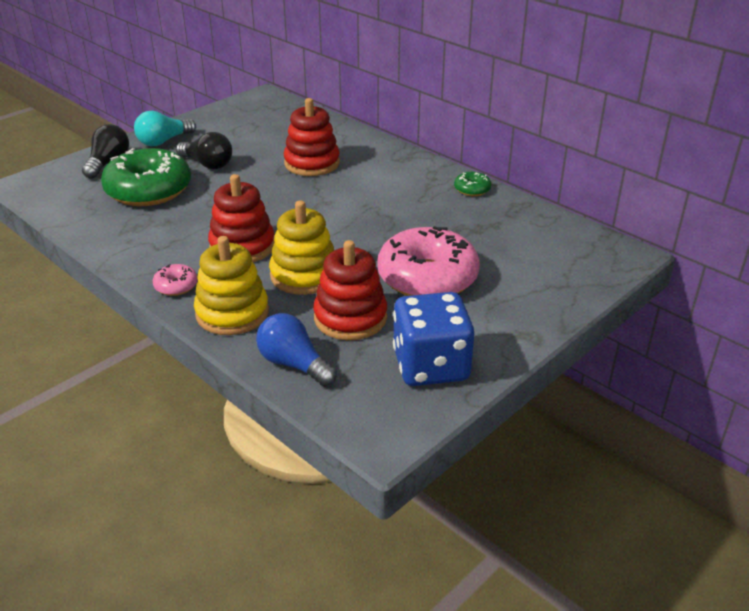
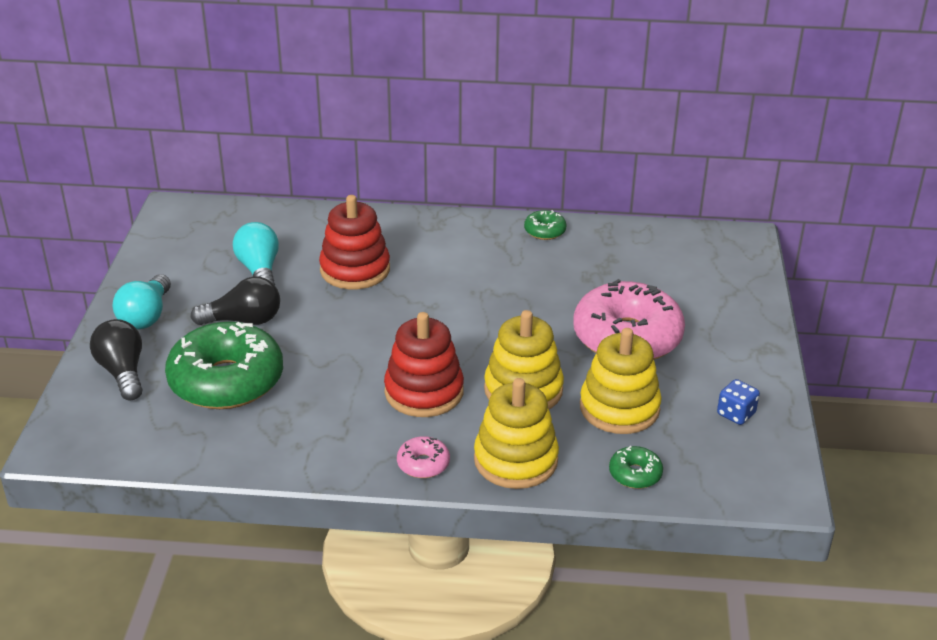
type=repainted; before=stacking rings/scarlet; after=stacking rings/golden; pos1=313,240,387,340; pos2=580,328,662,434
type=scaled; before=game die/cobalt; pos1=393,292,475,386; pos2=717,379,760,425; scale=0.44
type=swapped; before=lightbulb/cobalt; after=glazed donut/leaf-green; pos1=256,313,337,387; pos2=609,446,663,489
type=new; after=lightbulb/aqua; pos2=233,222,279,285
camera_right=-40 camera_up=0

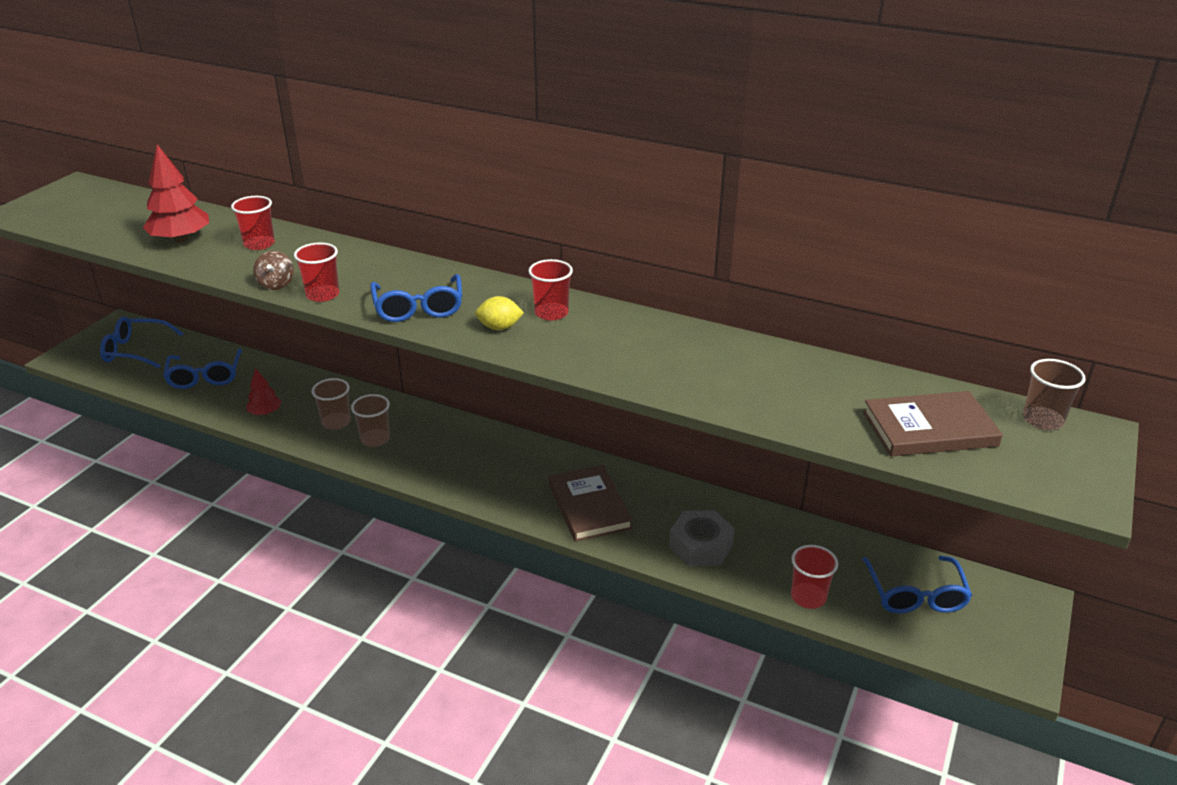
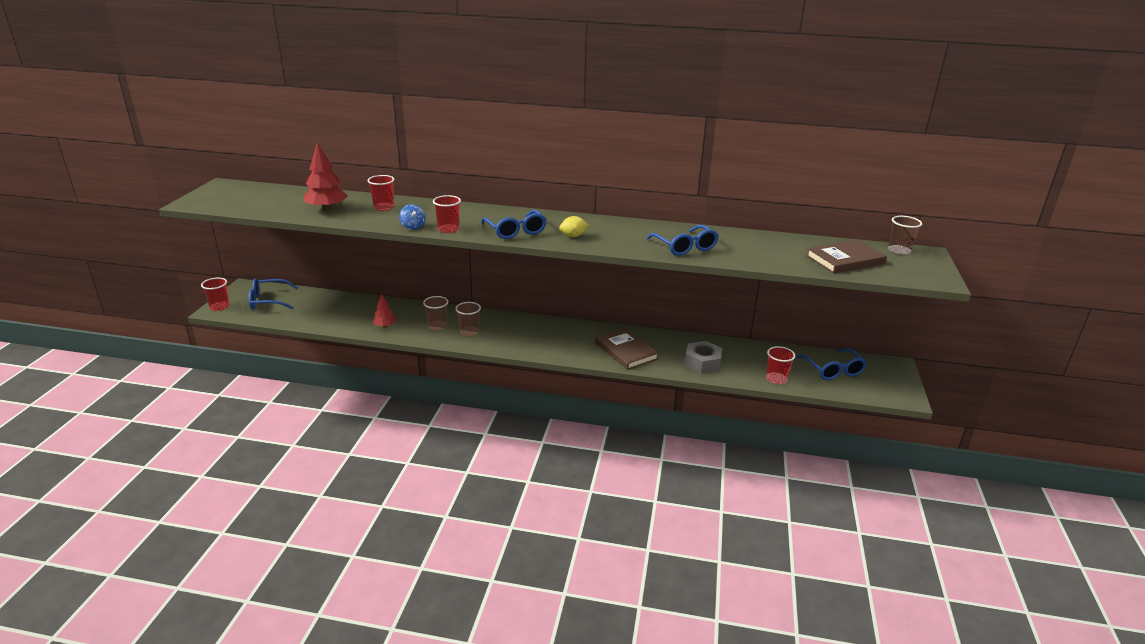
type=repainted; before=toy top/brown; after=toy top/cobalt; pos1=253,251,294,290; pos2=399,204,426,230
type=shifted; before=tumbler/scarlet; pos1=528,259,573,320; pos2=201,278,230,311
type=shifted; before=spectacles/cobalt; pos1=163,348,242,389; pos2=647,225,719,256
camera_right=-15 camera_up=-5

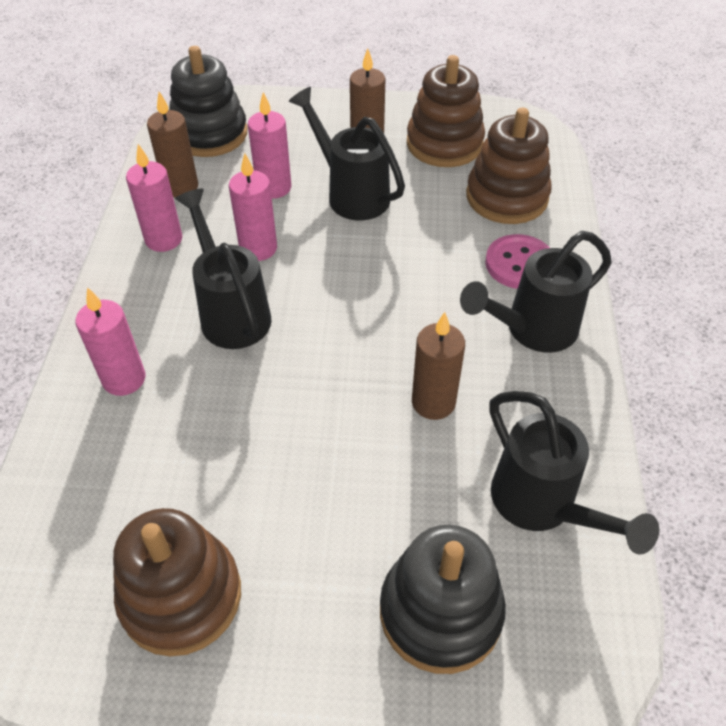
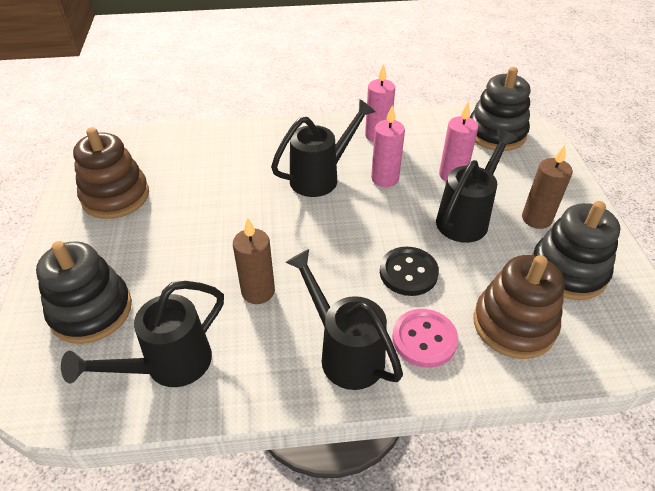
type=repainted; before=stacking rings/brown; after=stacking rings/black; pos1=407,55,485,167; pos2=532,201,620,300
type=gone; before=pillar candle/brown; pos1=147,92,198,198
type=gone; before=pillar candle/rosy; pos1=75,287,146,396
type=new; after=shirt button/black; pos2=380,247,439,296
camera_right=80 camera_up=-5

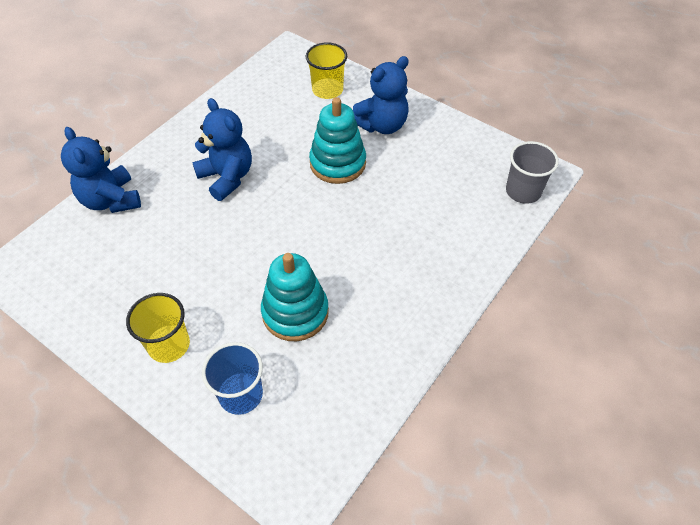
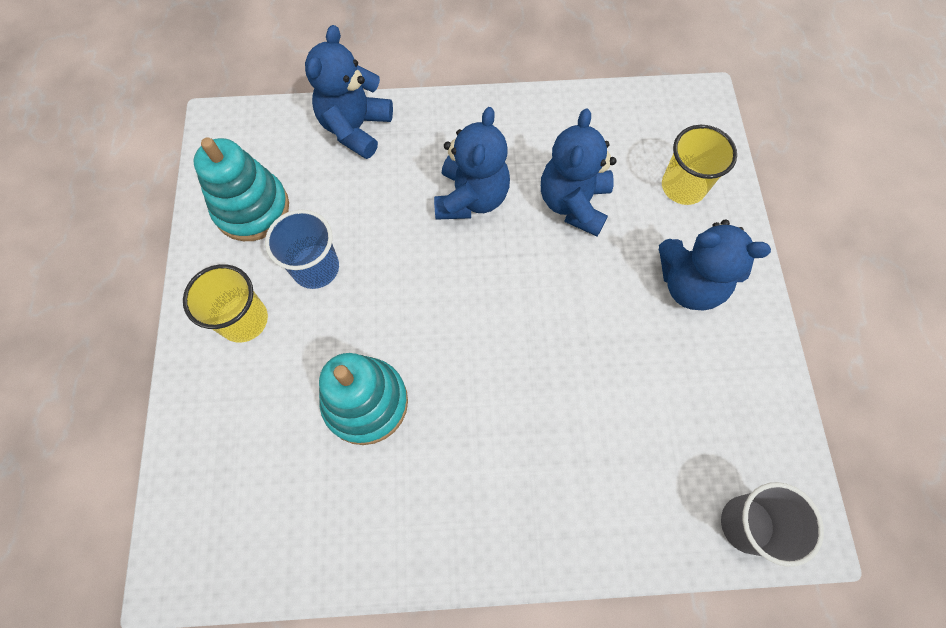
type=shifted; before=stacking rings/aqua; pos1=309,97,366,184; pos2=193,137,289,241
type=shifted; before=tumbler/cobalt; pos1=202,342,263,415; pos2=265,210,339,289
type=new; after=teddy bear/cobalt; pos2=541,108,617,236
camera_right=50 camera_up=15

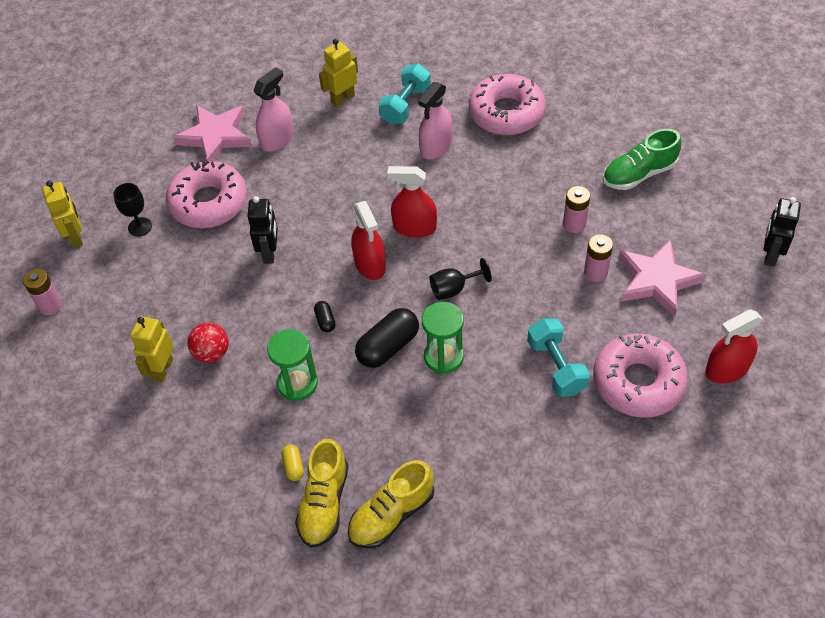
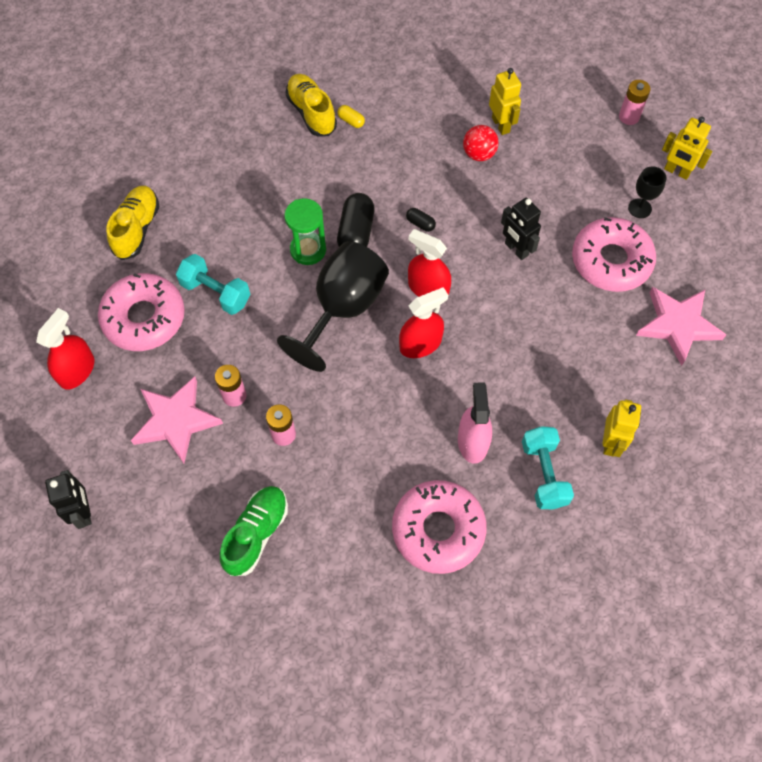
type=gone; before=sprayer/rosy; pos1=253,67,294,152
type=scaled; before=wine glass/black; pos1=429,258,492,300; pos2=277,241,389,372; scale=2.17
type=gone; before=sand timer/leaf-green; pos1=267,329,318,401
type=shifted; before=lace-up shoe/golden; pos1=348,460,434,549; pos2=107,186,160,260
camera_right=140 camera_up=10

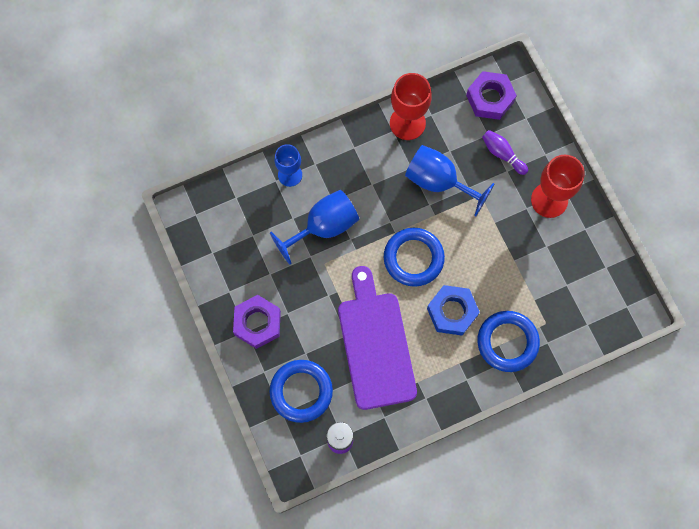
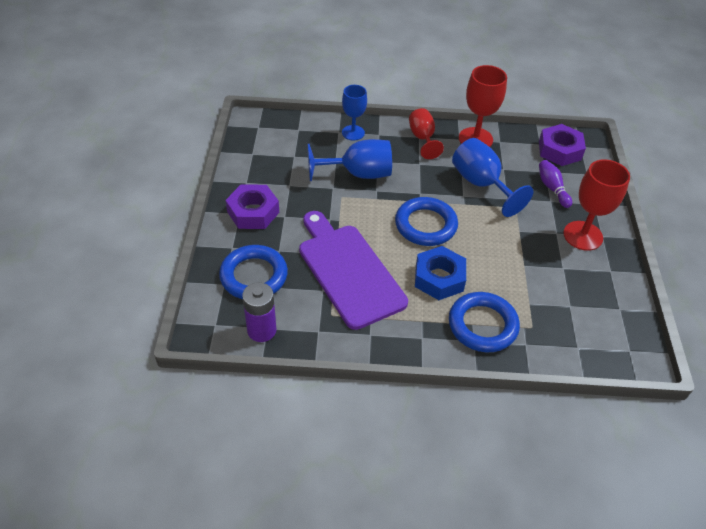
type=rotated; before=cutting board/purple; pos1=338,266,417,410; pos2=299,211,408,330; turn=-45
type=new; after=wine glass/scarlet; pos2=409,108,444,159
camera_right=25 camera_up=-25

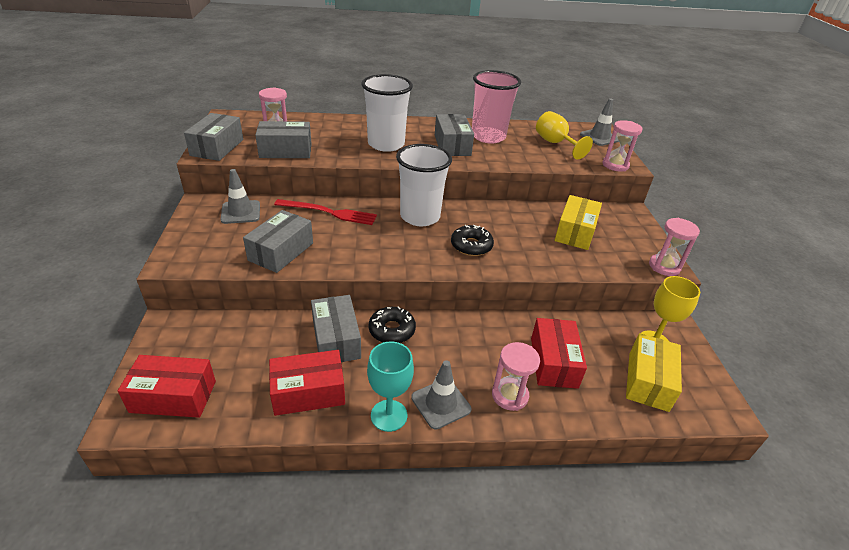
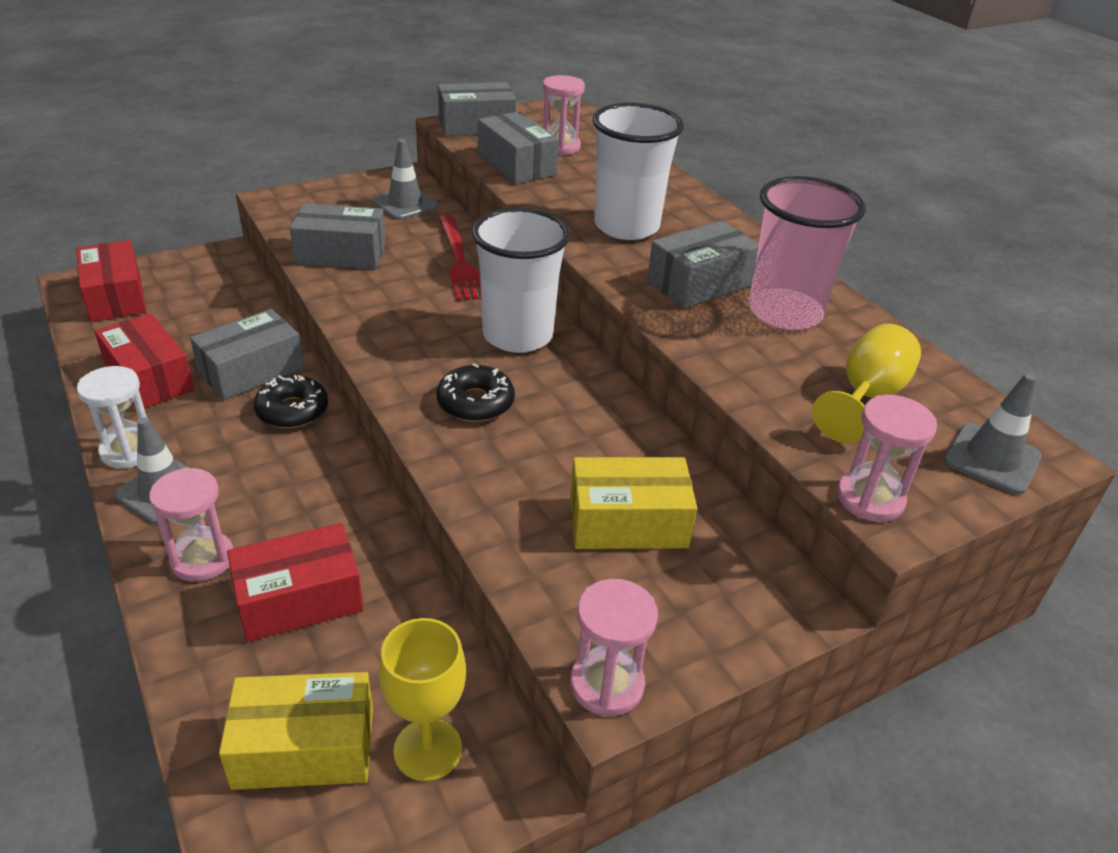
type=swapped; before=wine glass/aqua; after=sand timer/snow-white; pos1=367,342,414,432; pos2=77,366,147,468
camera_right=65 camera_up=0

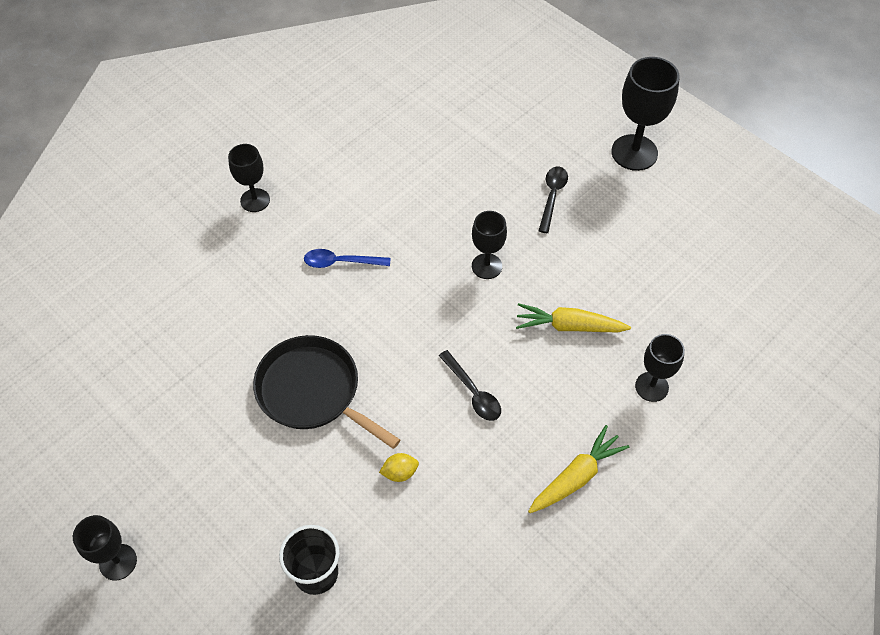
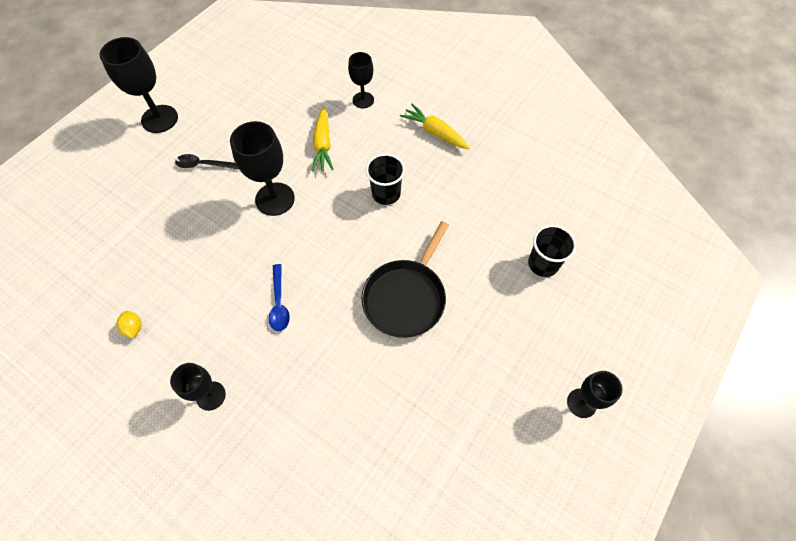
type=scaled; before=wine glass/black; pos1=472,211,507,279; pos2=230,121,295,216; scale=1.62
type=swapped; before=teaspoon/black; after=tumbler/black; pos1=439,350,501,421; pos2=366,154,405,205
type=shifted; before=toy lemon/golden; pos1=379,453,419,482; pos2=116,311,142,339
camera_right=-100 camera_up=5

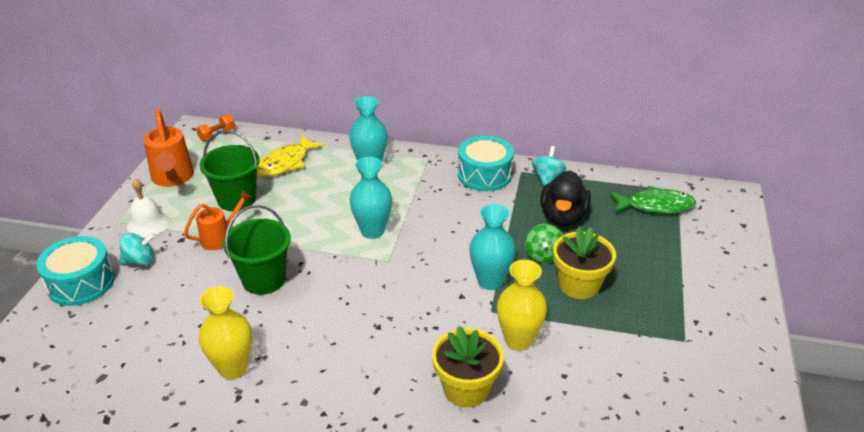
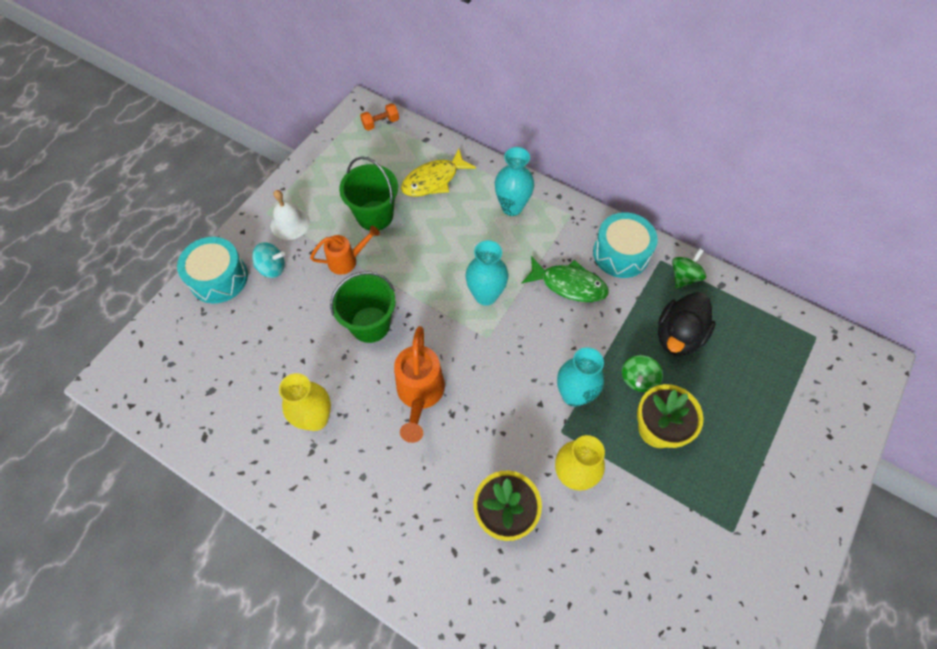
type=shifted; before=watering can/orange-coloured; pos1=143,109,194,187; pos2=394,326,445,443
type=repainted; before=toy top/aqua; after=toy top/leaf-green; pos1=532,146,566,186; pos2=672,249,706,289
type=shifted; before=fish figure/leaf-green; pos1=609,186,696,214; pos2=521,256,609,302
camera_right=20 camera_up=25

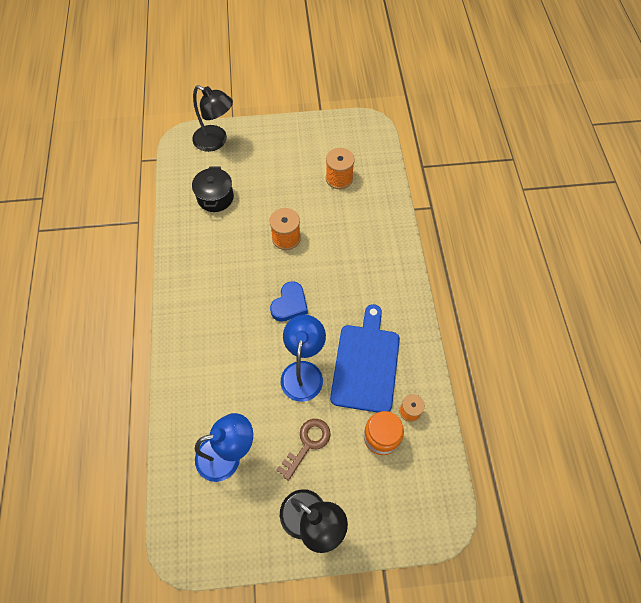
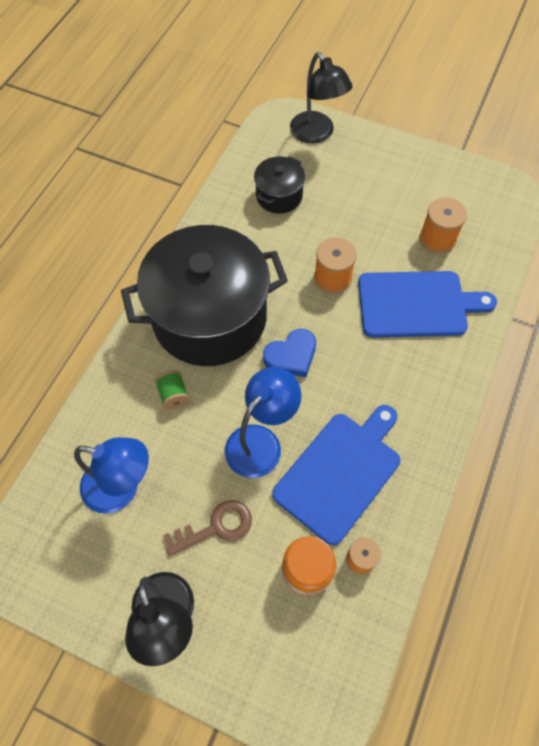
type=new; after=pot/black; pos2=121,225,288,366
type=new; after=cutting board/cobalt; pos2=358,271,497,338
type=new; after=reel of thread/leaf-green; pos2=155,370,189,410
camera_right=30 camera_up=0

